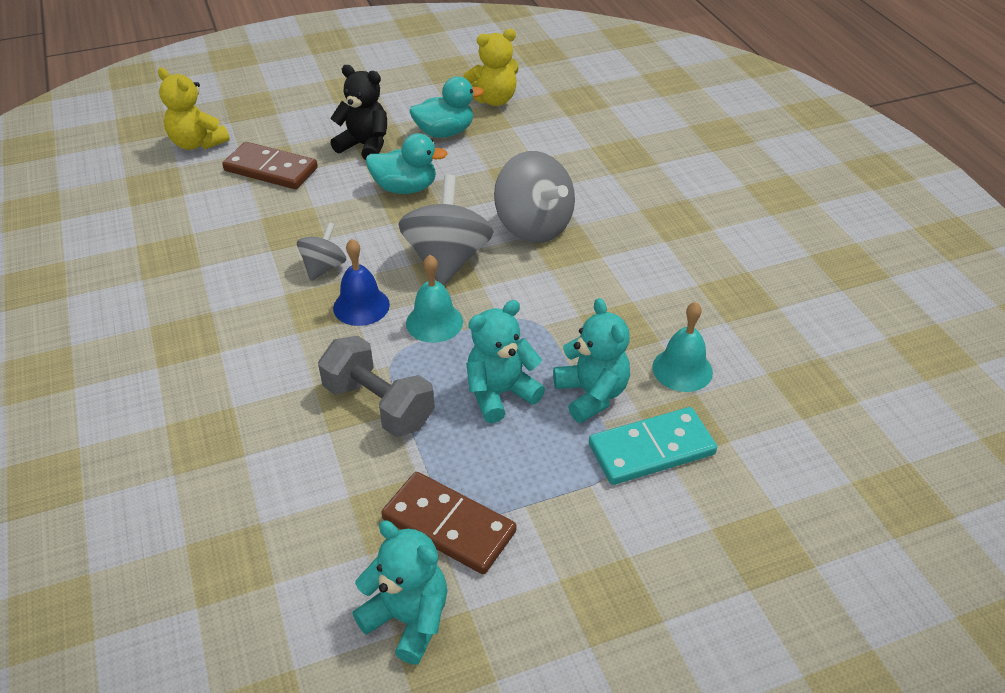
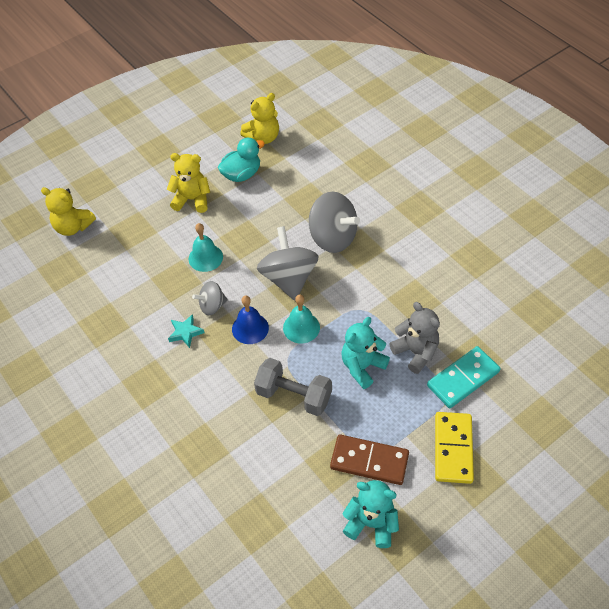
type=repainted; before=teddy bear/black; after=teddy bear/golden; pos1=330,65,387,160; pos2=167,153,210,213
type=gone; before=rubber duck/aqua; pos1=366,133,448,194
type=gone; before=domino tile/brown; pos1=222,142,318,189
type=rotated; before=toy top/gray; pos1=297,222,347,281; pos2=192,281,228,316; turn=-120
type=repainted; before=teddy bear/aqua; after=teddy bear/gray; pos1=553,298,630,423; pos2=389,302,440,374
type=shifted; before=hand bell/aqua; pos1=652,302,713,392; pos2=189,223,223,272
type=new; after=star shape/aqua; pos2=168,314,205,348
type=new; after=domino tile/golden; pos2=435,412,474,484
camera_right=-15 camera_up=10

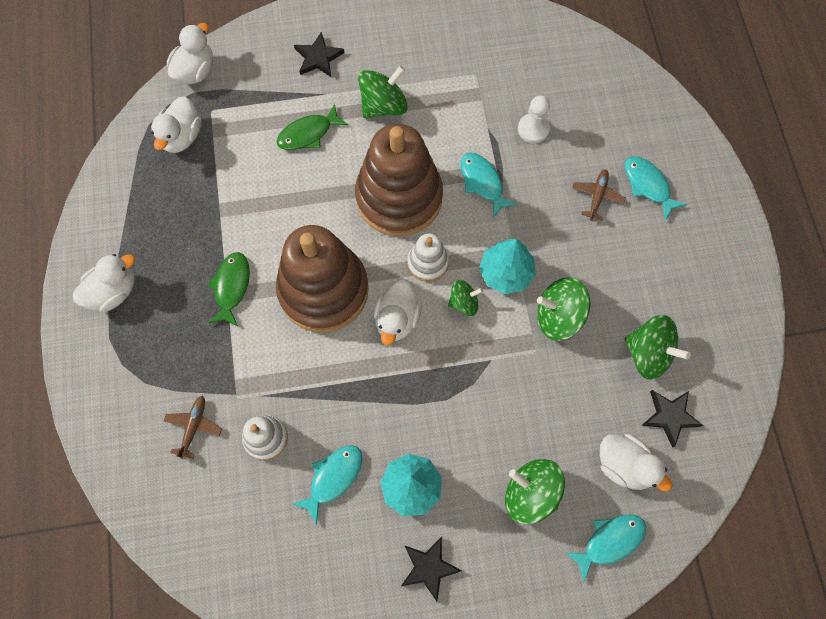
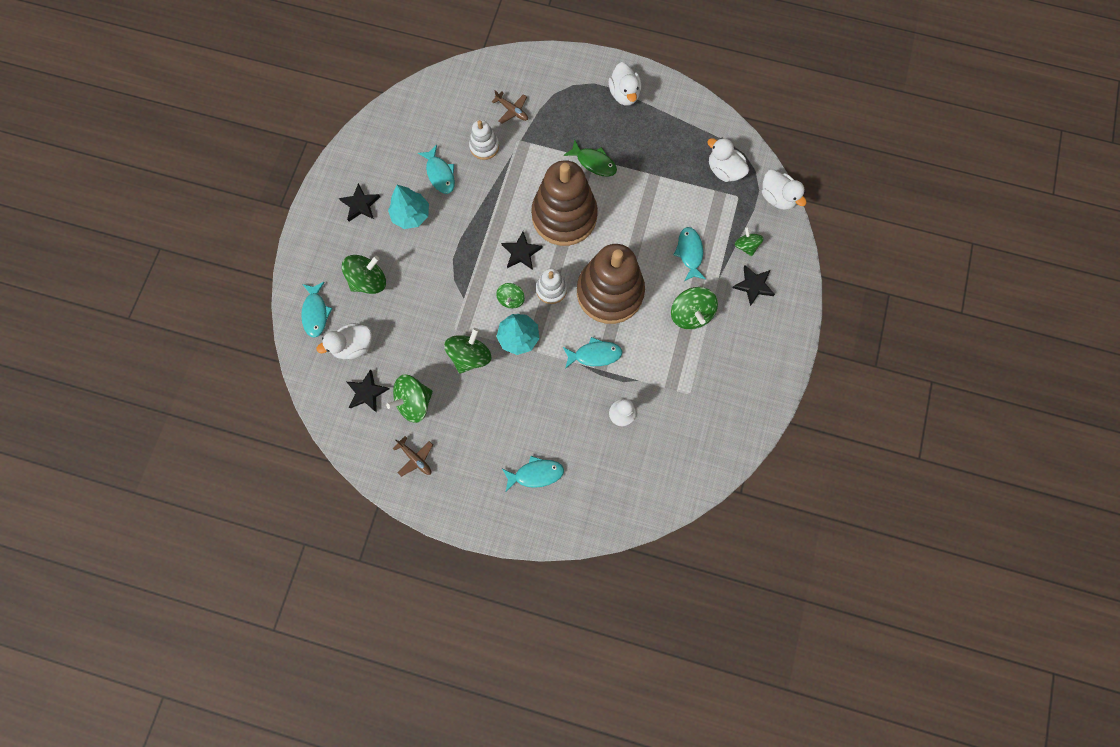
type=repainted; before=fish figure/leaf-green; after=fish figure/aqua; pos1=277,104,348,150; pos2=674,227,706,281
type=shifted; before=toy plane/brown; pos1=572,169,626,221; pos2=392,436,433,477
type=swapped; before=rubber duck/snow-white; after=star shape/black; pos1=374,279,422,345; pos2=501,232,543,270
type=new; after=toy top/leaf-green; pos2=735,227,764,256
camera_right=115 camera_up=5

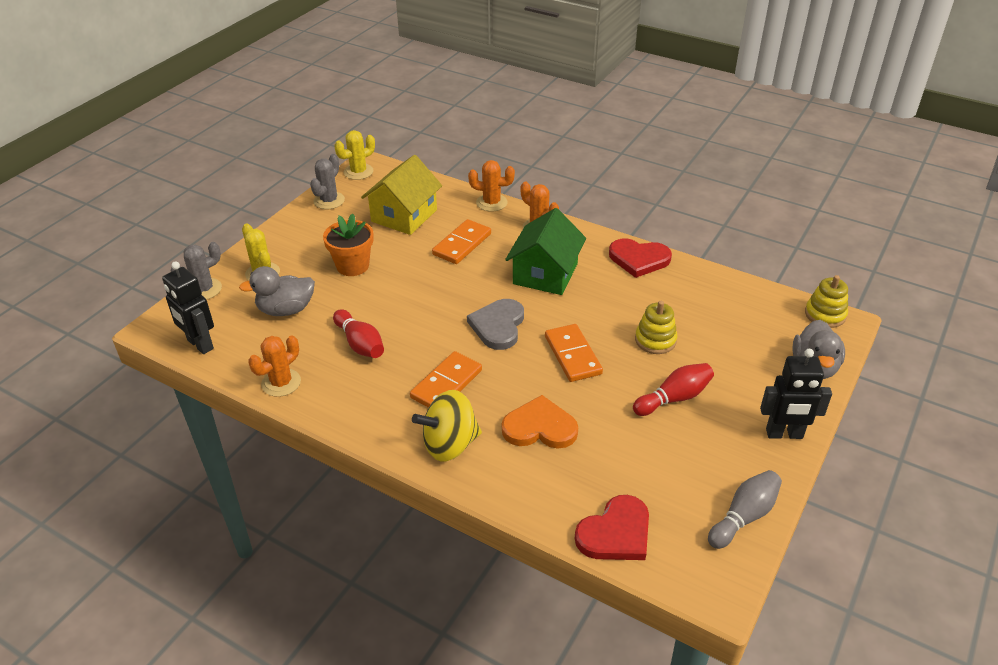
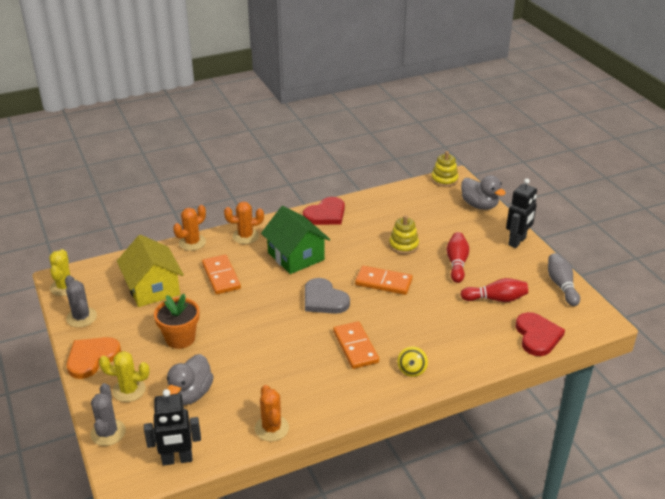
type=shifted; before=tenpin/scarlet; pos1=333,309,384,358; pos2=461,278,528,302
type=scaled; before=toy top/golden; pos1=412,390,482,462; pos2=397,346,428,377; scale=0.56
type=shifted; before=heart/orange-coloured; pos1=502,395,578,449; pos2=67,337,121,379
camera_right=-55 camera_up=-5

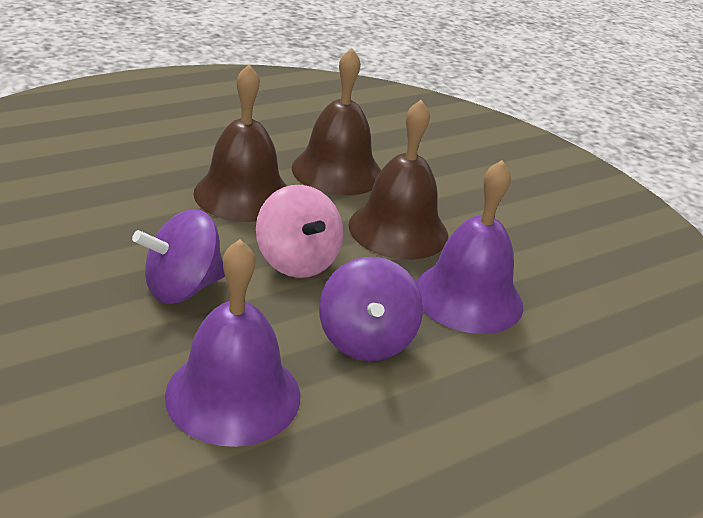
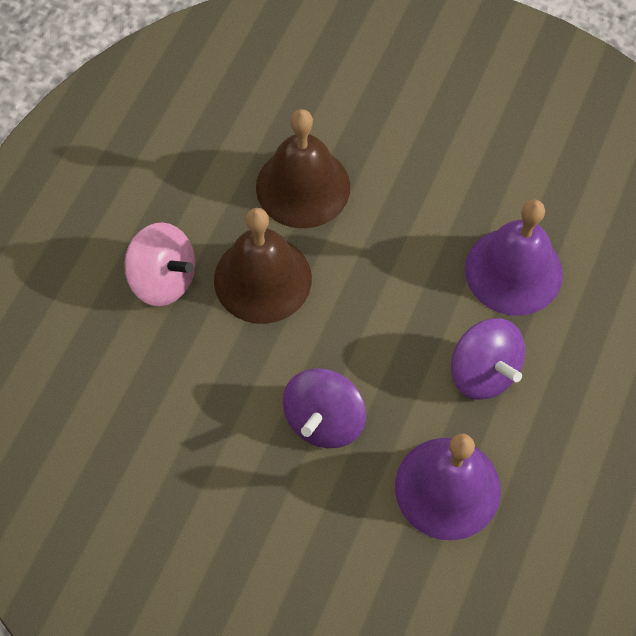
type=gone; before=hand bell/brown; pos1=348,100,448,260
type=shifted; before=toy top/rosy; pos1=256,185,343,278; pos2=124,222,195,306
camera_right=-30 camera_up=30

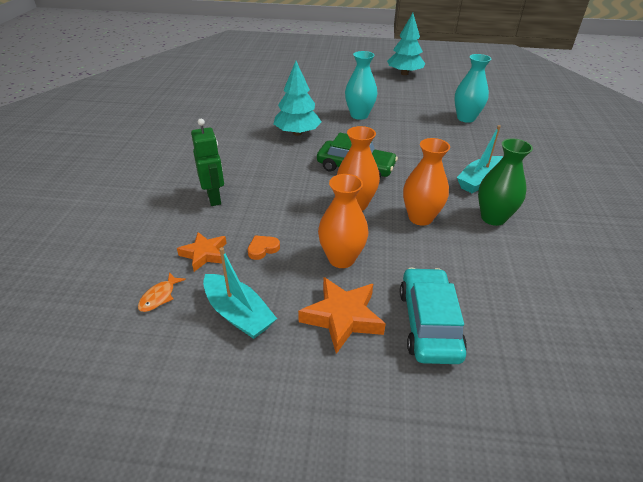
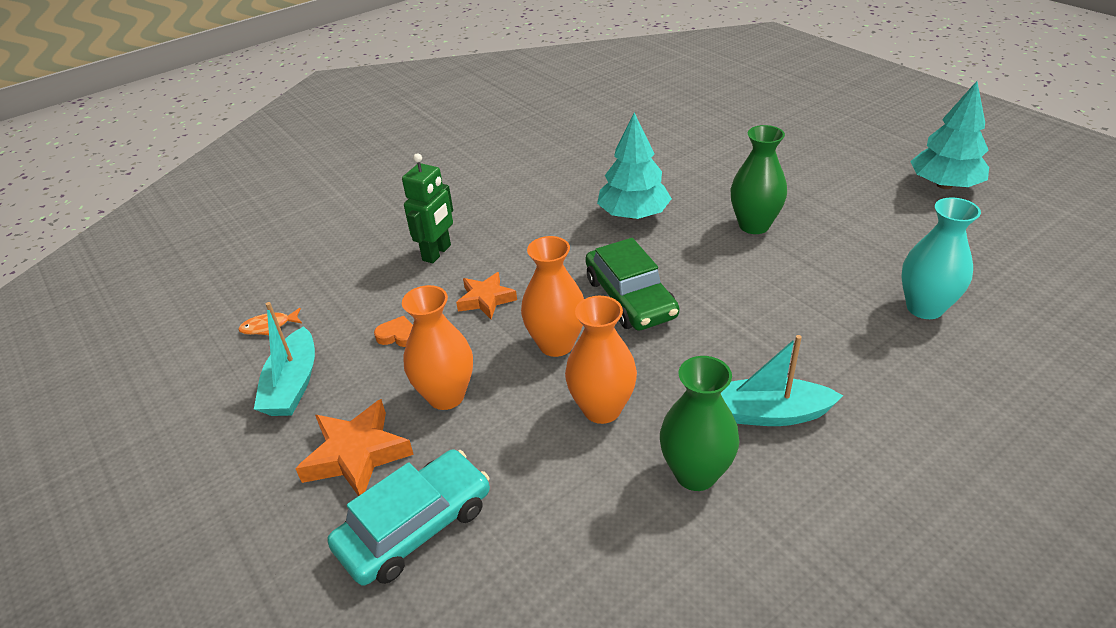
type=repainted; before=tall vase/aqua; after=tall vase/leaf-green; pos1=345,51,378,120; pos2=730,125,787,234
type=shifted; before=star shape/orange-coloured; pos1=177,232,227,272; pos2=456,272,517,319
camera_right=50 camera_up=0

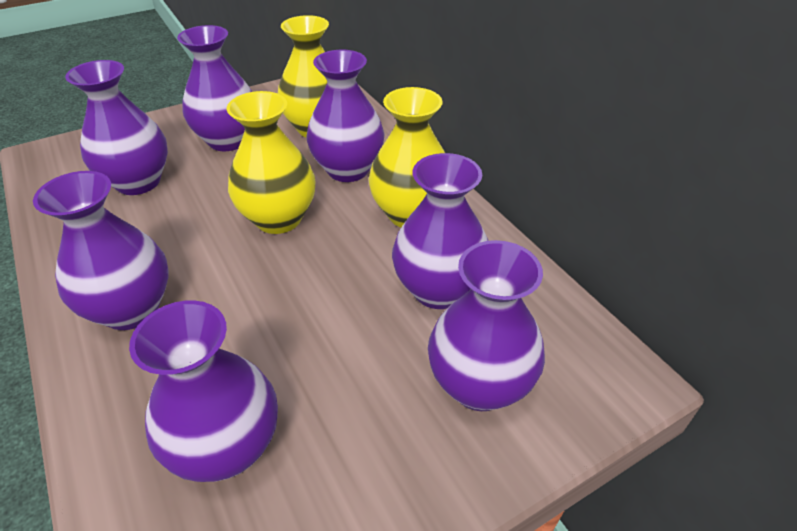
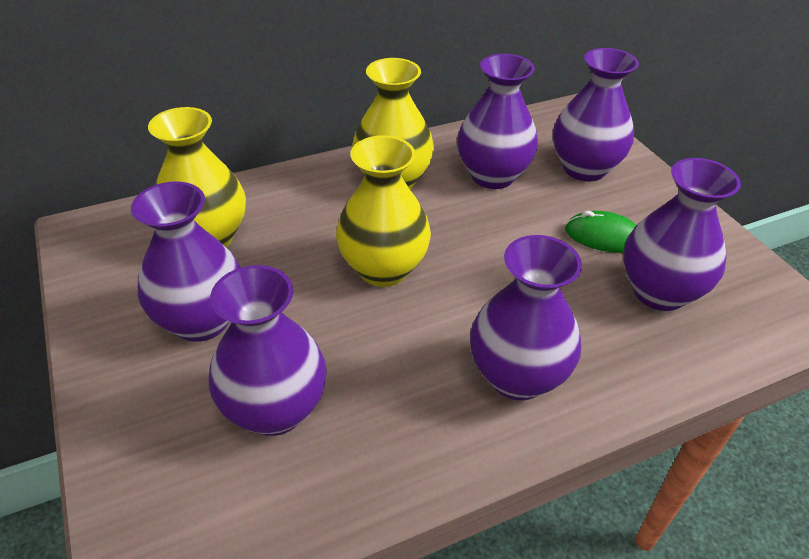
type=gone; before=tall vase/purple; pos1=306,50,385,182
type=new; after=mouse/leaf-green; pos2=565,211,636,253
camera_right=-85 camera_up=0

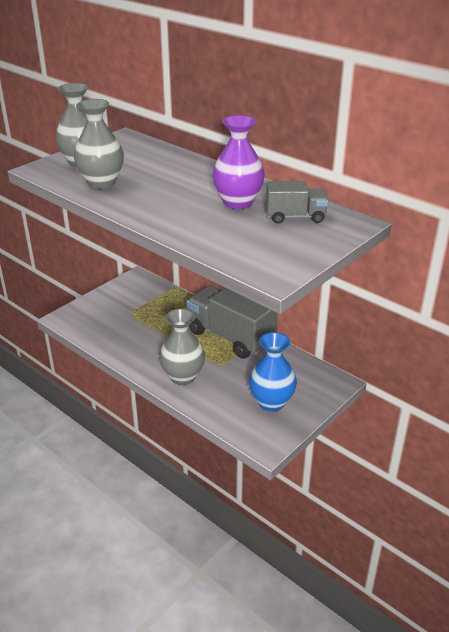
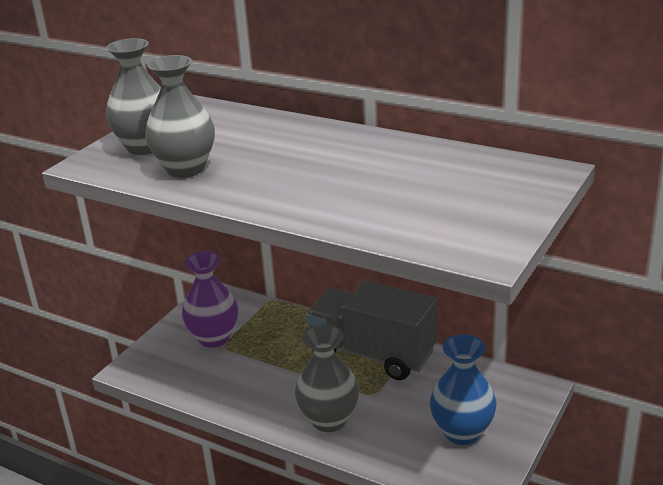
type=shifted; before=tall vase/purple; pos1=212,115,265,209; pos2=182,251,238,347
type=gone; before=toy truck/gray; pos1=266,181,328,224
camera_right=-10 camera_up=-5

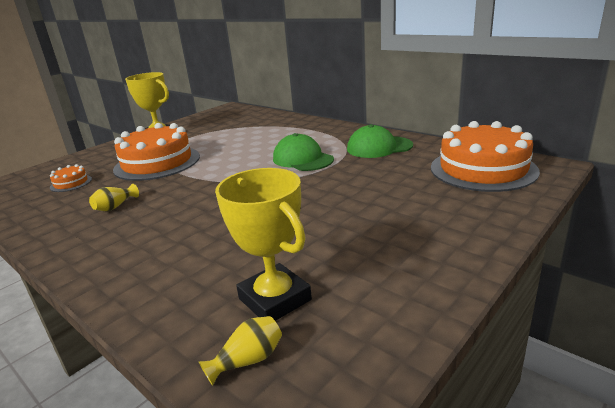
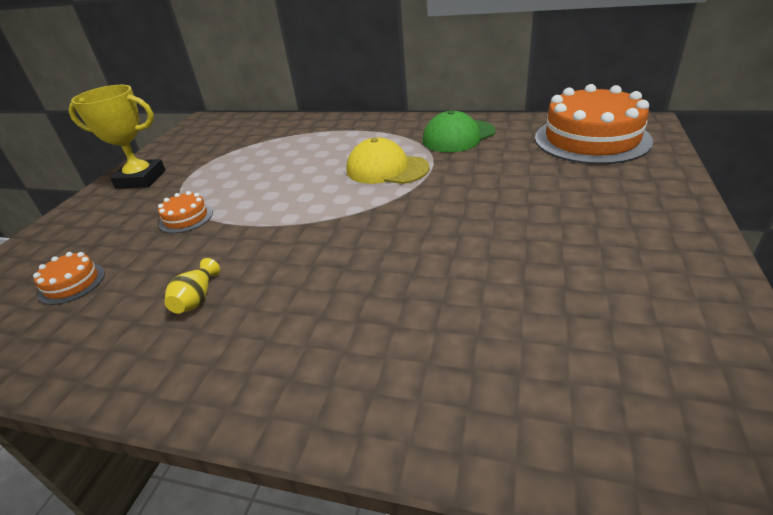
type=scaled; before=gateau/orange-coloured; pos1=113,123,200,181; pos2=158,191,213,233; scale=0.43
type=repainted; before=baseball cap/leaf-green; after=baseball cap/golden; pos1=273,133,334,171; pos2=347,138,430,184
type=gone; before=award cup/golden; pos1=215,168,312,321
type=gone; before=tall vase/golden; pos1=199,316,282,386
camera_right=-25 camera_up=10

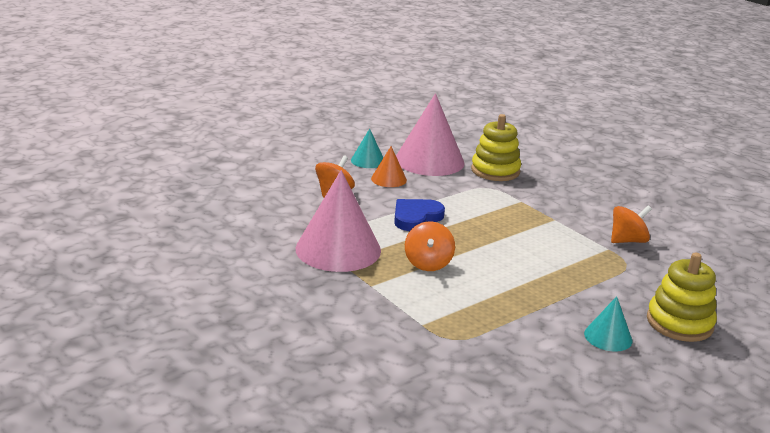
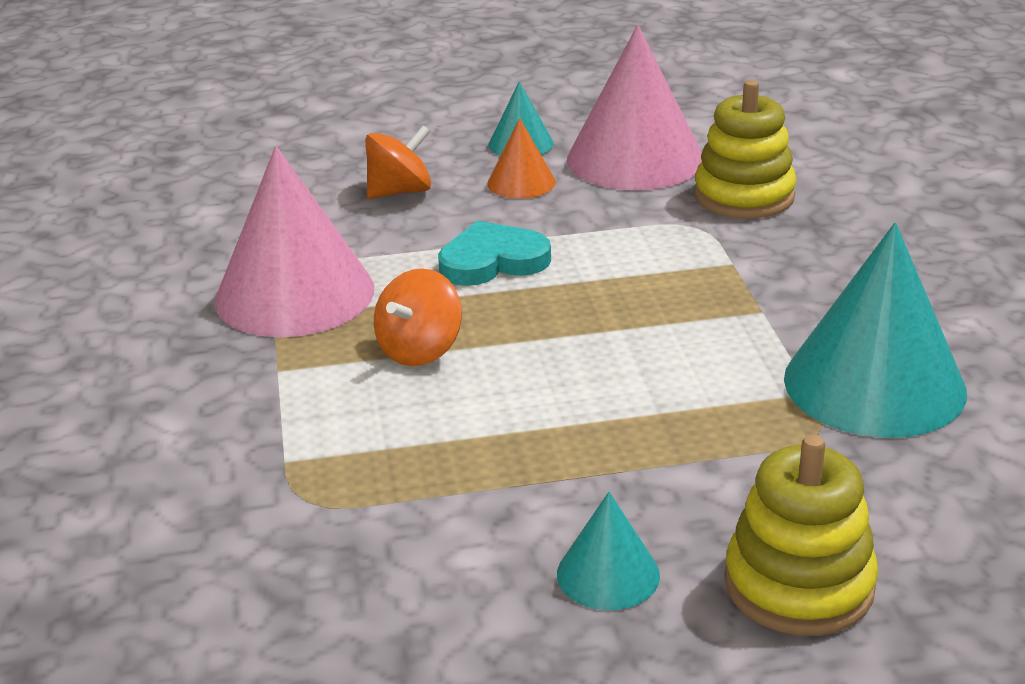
type=repainted; before=heart/cobalt; after=heart/aqua; pos1=394,199,445,231; pos2=438,221,551,286
type=swapped; before=toy top/orange-coloured; after=cone shape/aqua; pos1=611,205,652,243; pos2=784,222,967,438
camera_right=30 camera_up=5

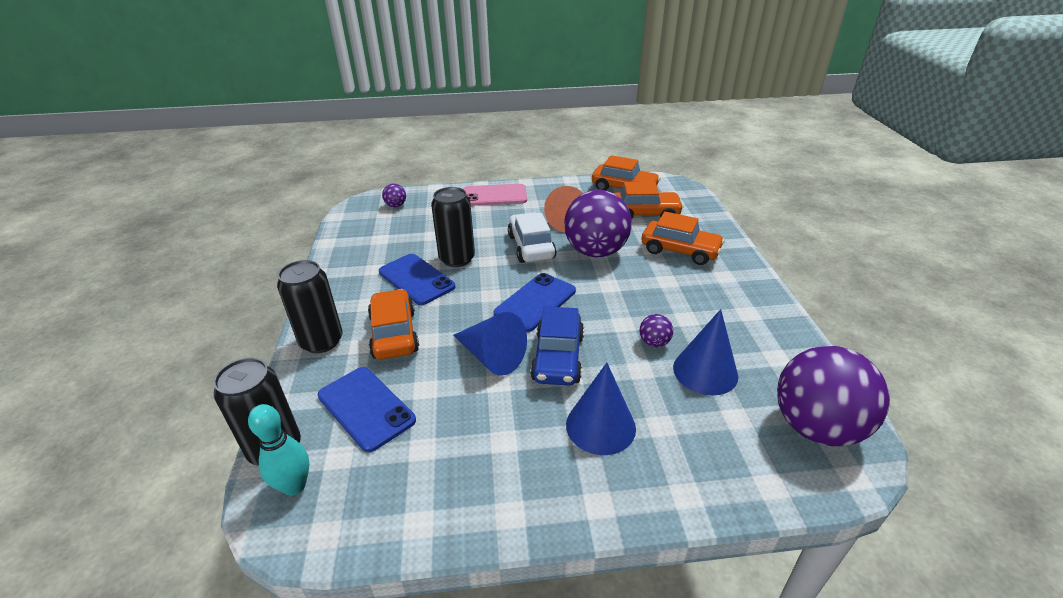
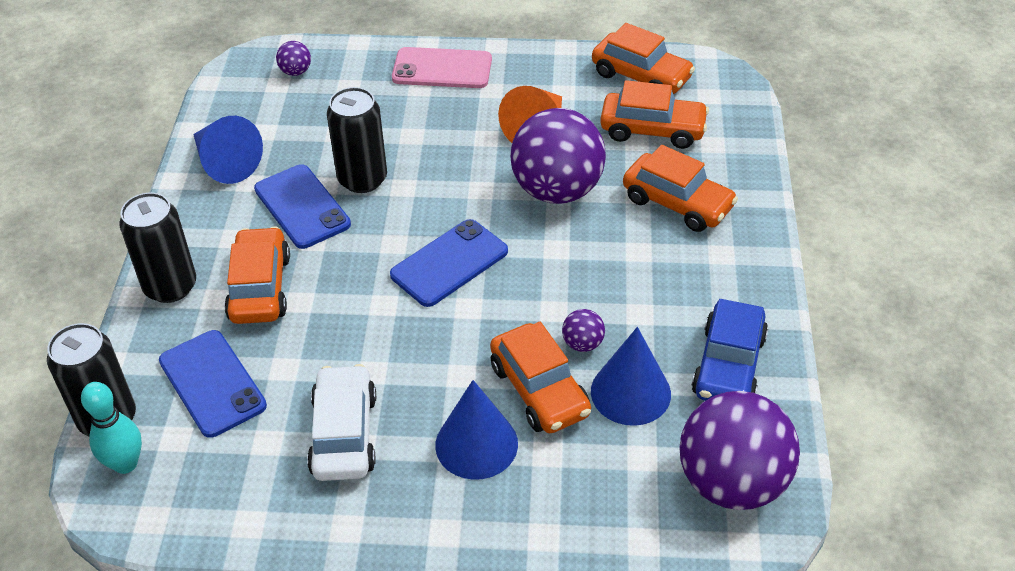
type=shifted; before=automobile/snow-white; pos1=508,212,557,263; pos2=307,364,376,481
type=shifted; before=automobile/cobalt; pos1=530,306,584,386; pos2=692,299,768,401
type=shifted; before=cone shape/cobalt; pos1=454,312,527,376; pos2=193,116,263,184
type=new; after=automobile/orange-coloured; pos2=490,322,591,433
camera_right=10 camera_up=10

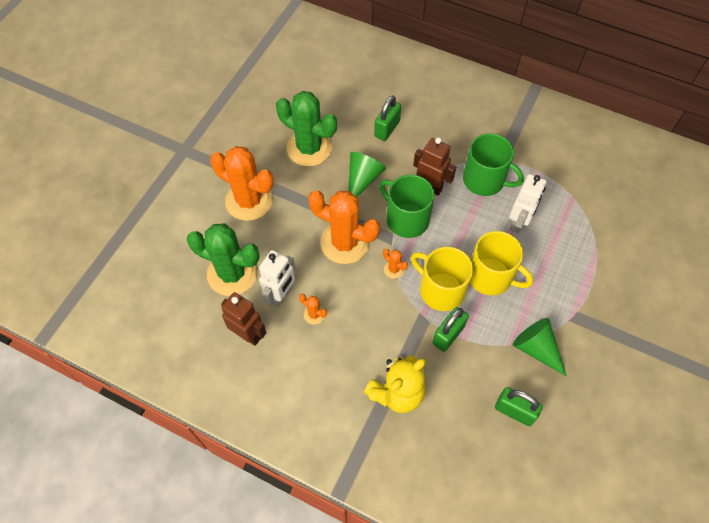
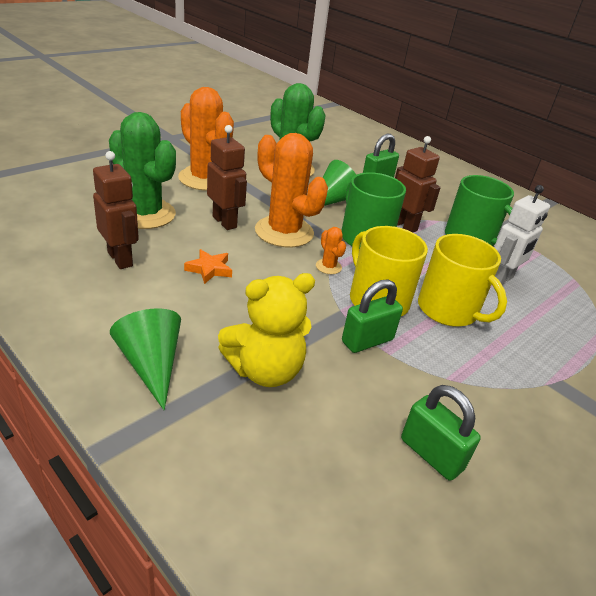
type=gone; before=robot/snow-white; pos1=259,250,295,307
type=swapped; before=prickly plant/orange-coloured; after=star shape/orange-coloured; pos1=299,294,327,324; pos2=184,249,232,284
type=shifted; before=cone shape/leaf-green; pos1=513,318,567,376; pos2=110,308,181,410
type=new; after=robot/brown; pos2=207,125,247,230
camera_right=15 camera_up=-25

